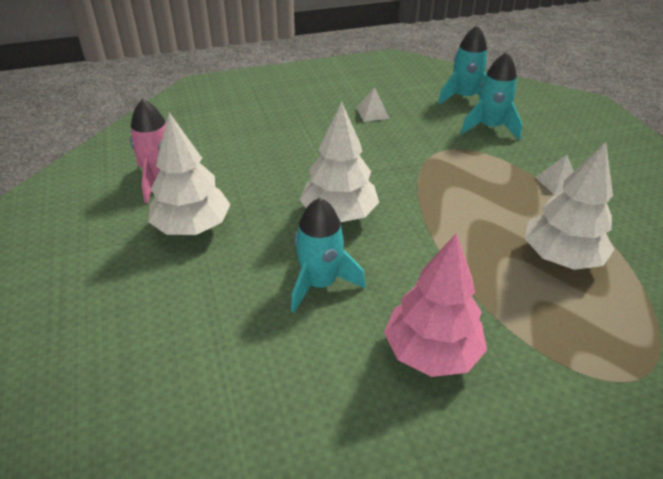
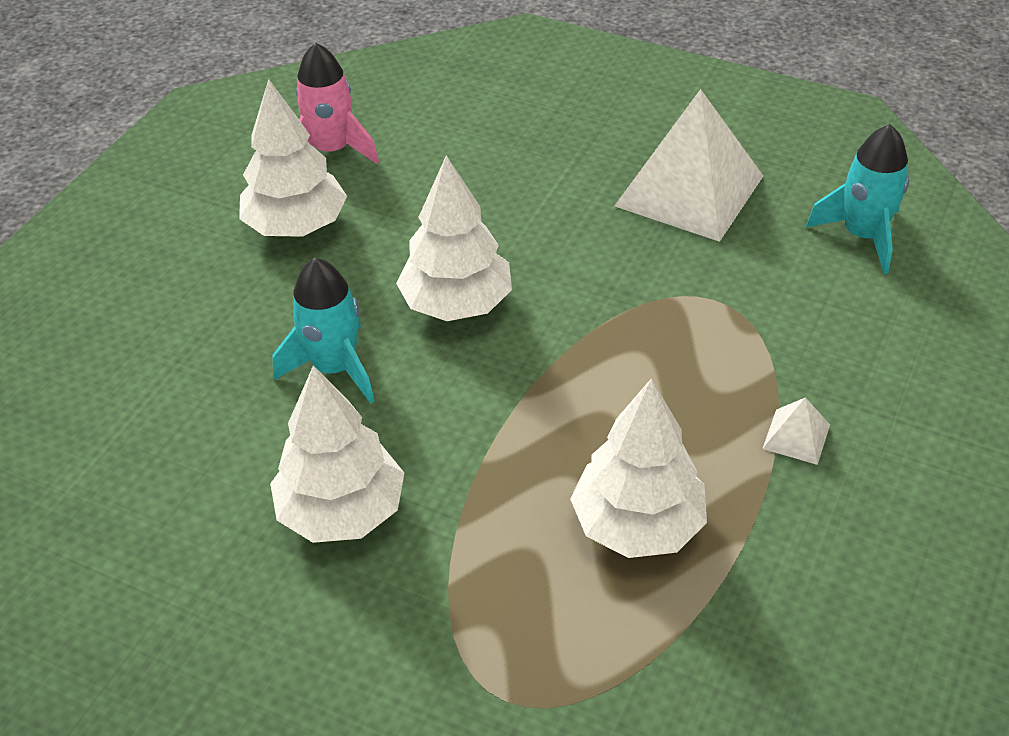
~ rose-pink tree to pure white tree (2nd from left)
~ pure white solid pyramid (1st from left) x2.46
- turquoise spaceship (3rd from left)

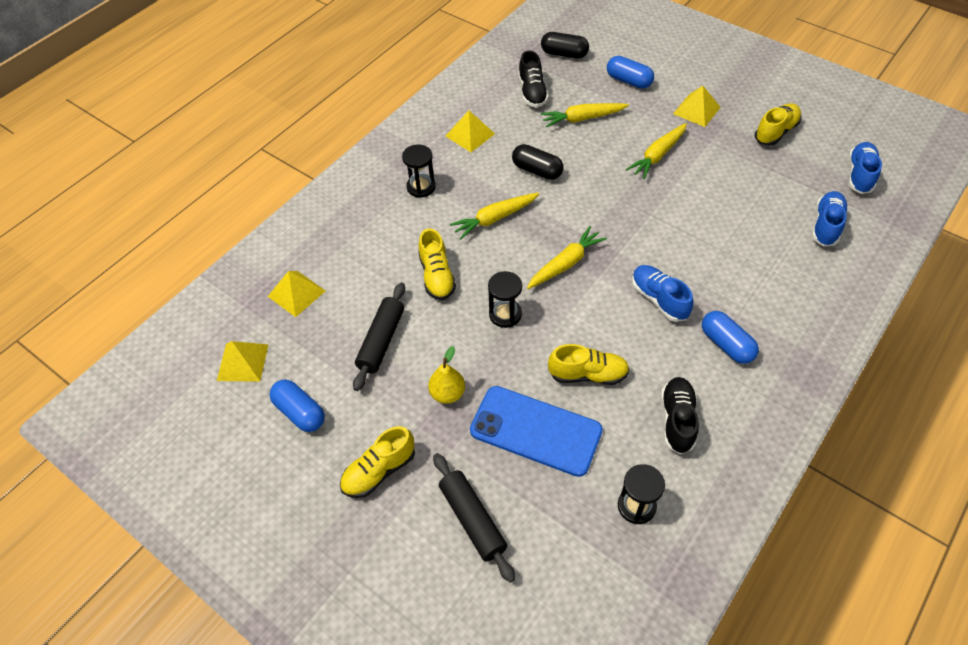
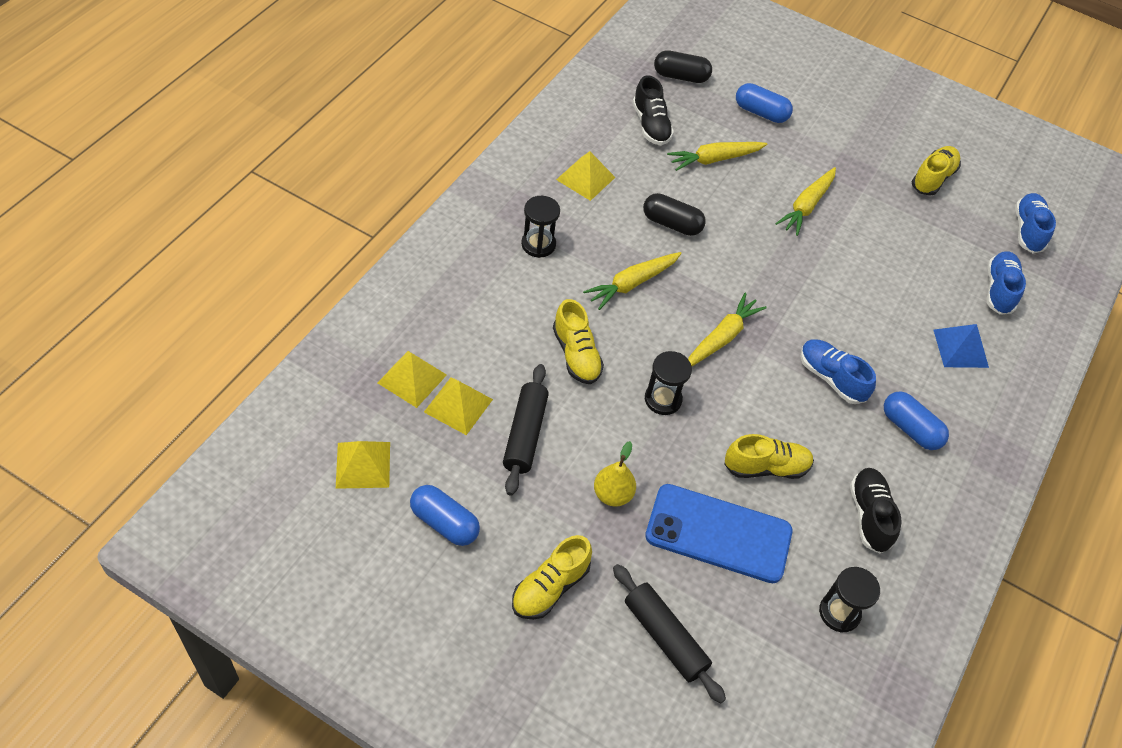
~ yellow solid pyramid (4th from left in the first image) to yellow solid pyramid (3rd from left)
+ royal blue solid pyramid

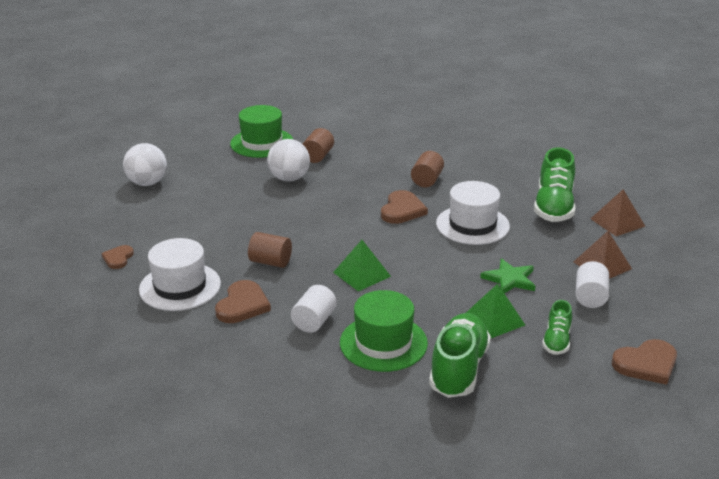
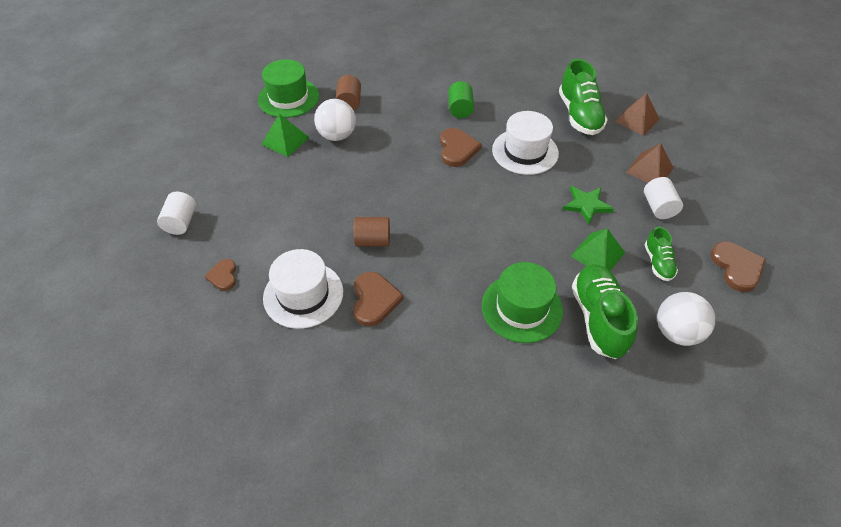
~ pure white cylinder (1st from left)
~ leaf-green solid pyramid (1st from left)
~ brown cylinder (3rd from left) to leaf-green cylinder
~ pure white sphere (1st from left in the first image) to pure white sphere (2nd from left)
~ brown heart shape (4th from left) 60 degrees counterclockwise

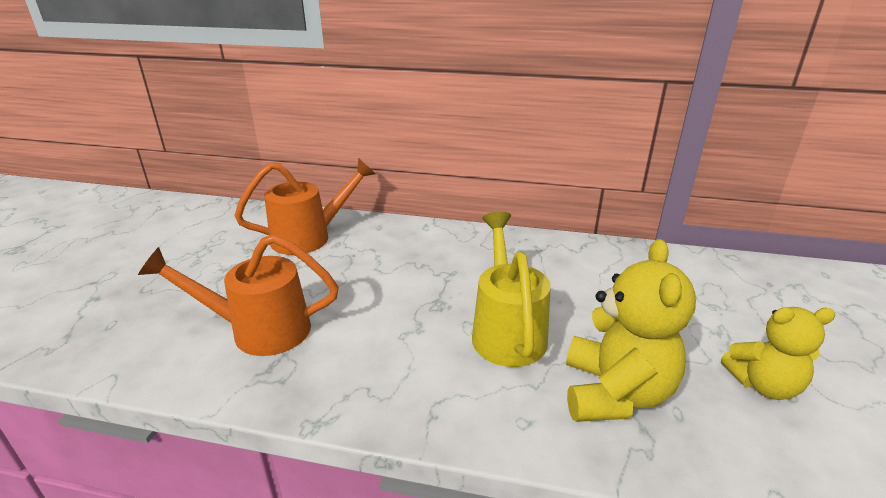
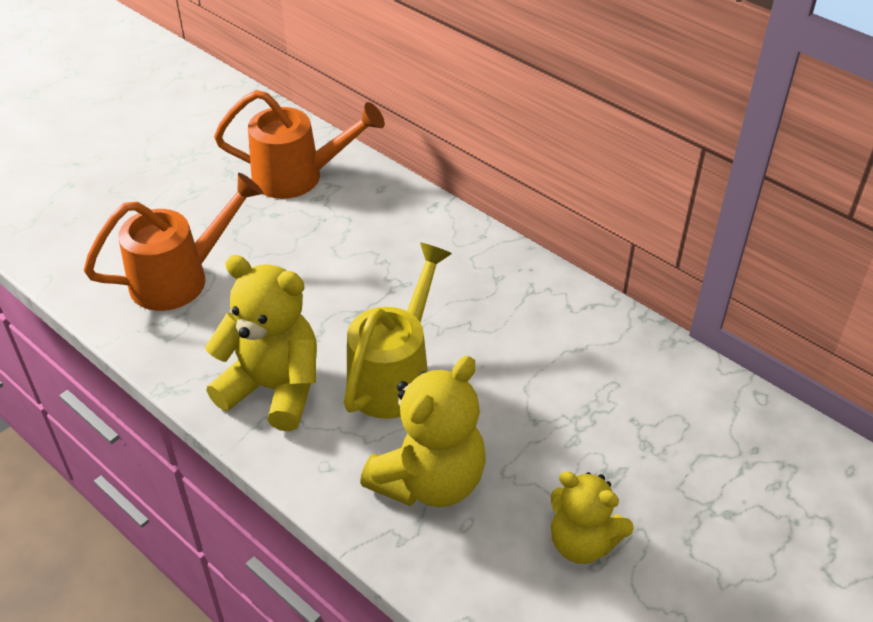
~ bright orange watering pot (1st from left) 120 degrees clockwise
+ yellow stuffed bear (1st from left)

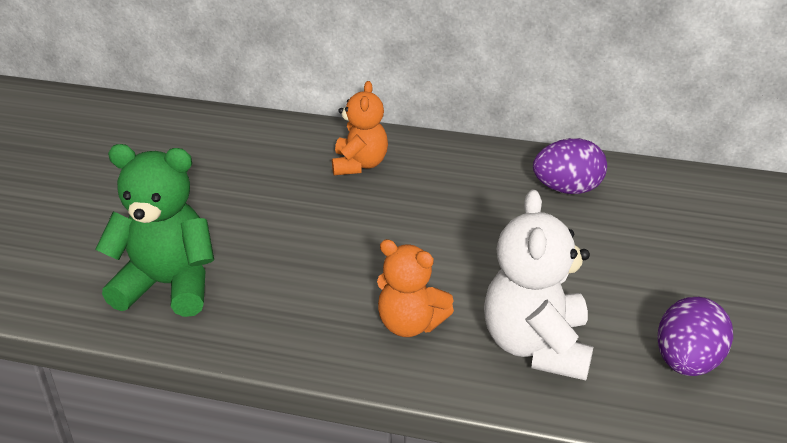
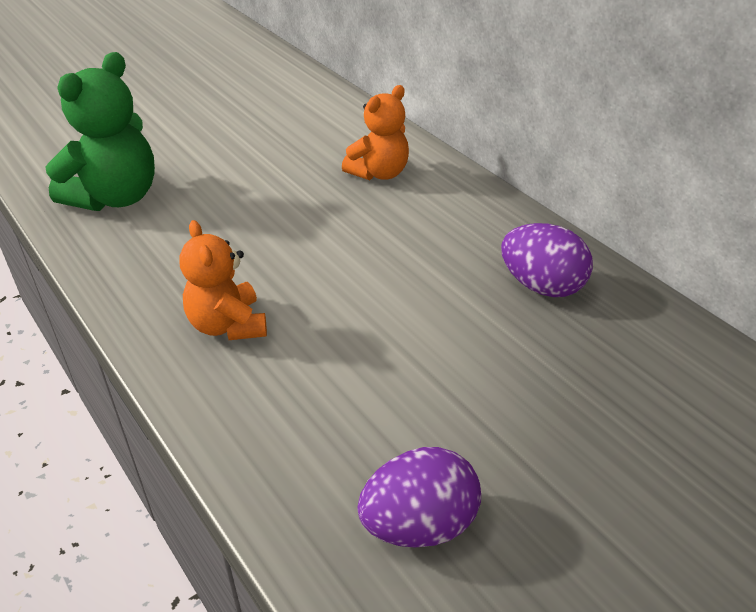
~ leaf-green stuffed bear 75 degrees clockwise
- pure white stuffed bear

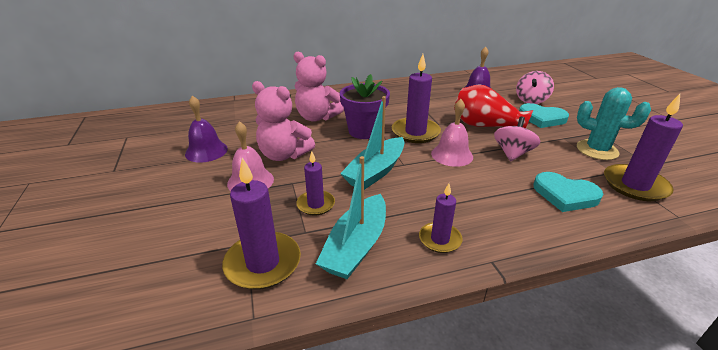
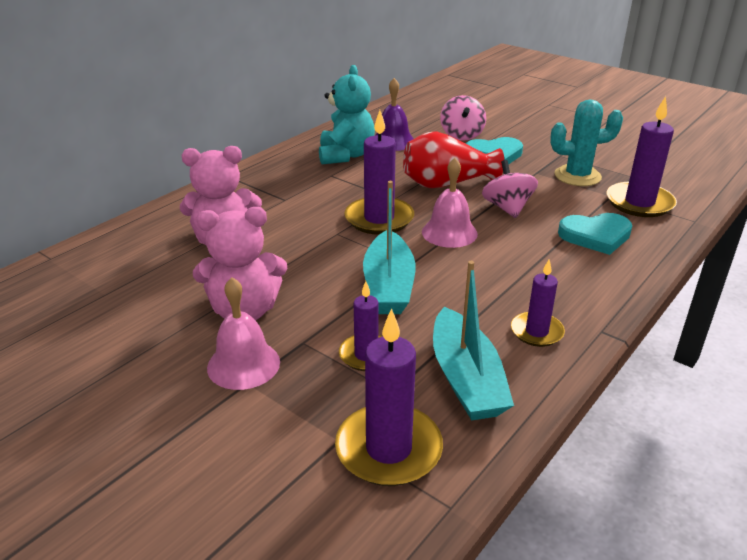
+ turquoise stuffed bear
- violet hand bell (1st from left)
- violet flower pot

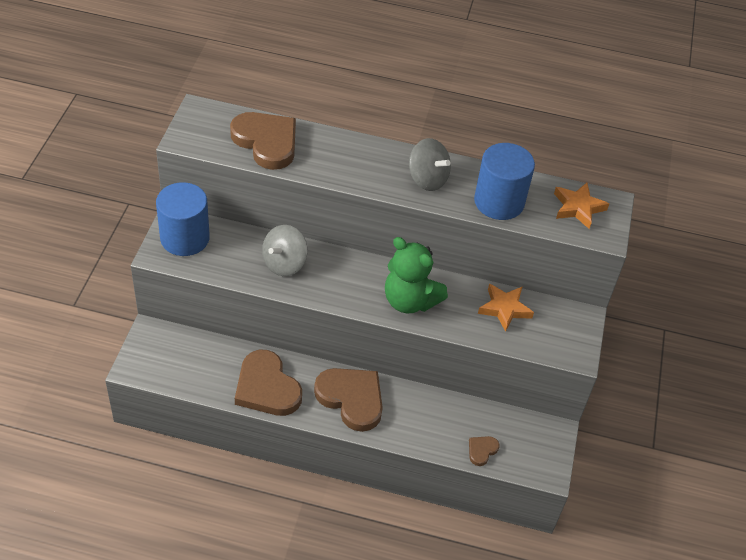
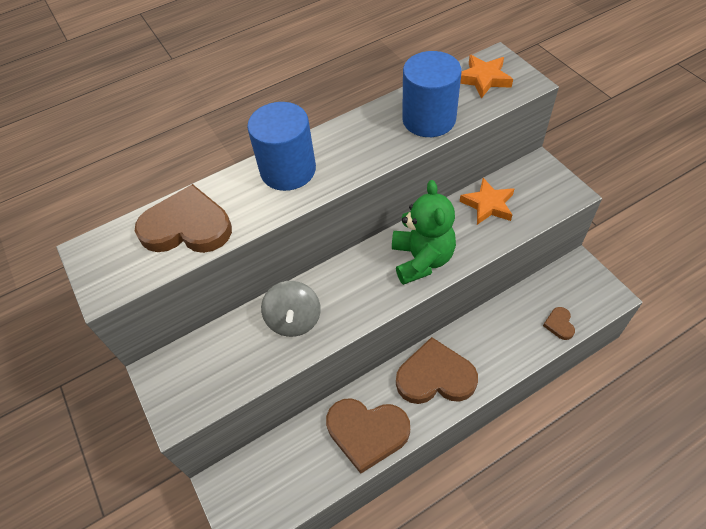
~ royal blue cylinder (1st from left)
~ leaf-green stuffed bear 90 degrees counterclockwise
- grey toy top (2nd from left)

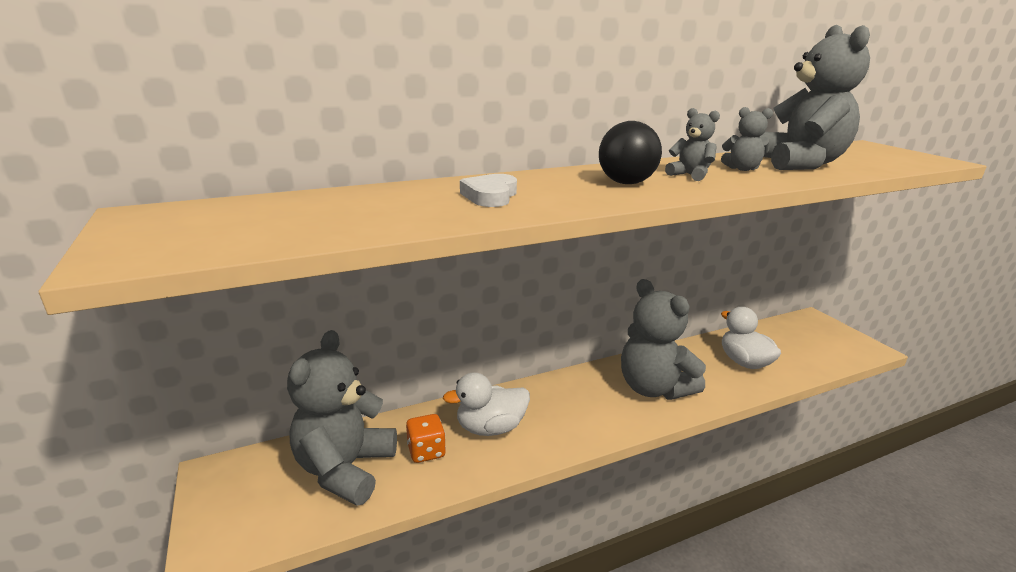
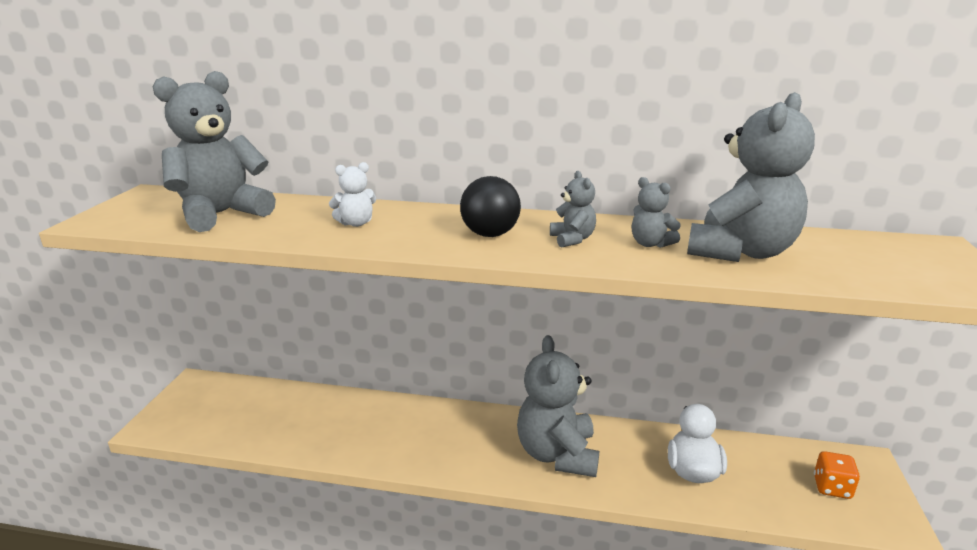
~ grey stuffed bear (1st from left)
~ pure white heart shape to pure white stuffed bear
~ bright orange die
- pure white rubber duck (1st from left)

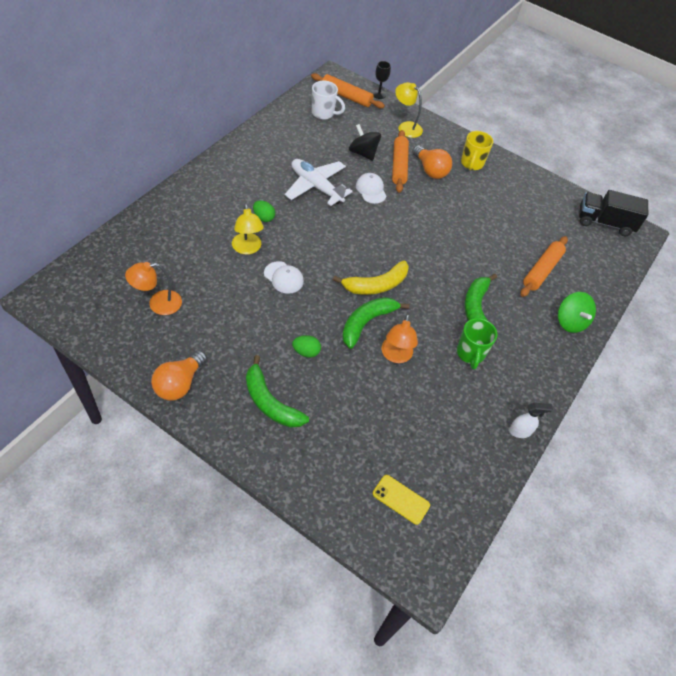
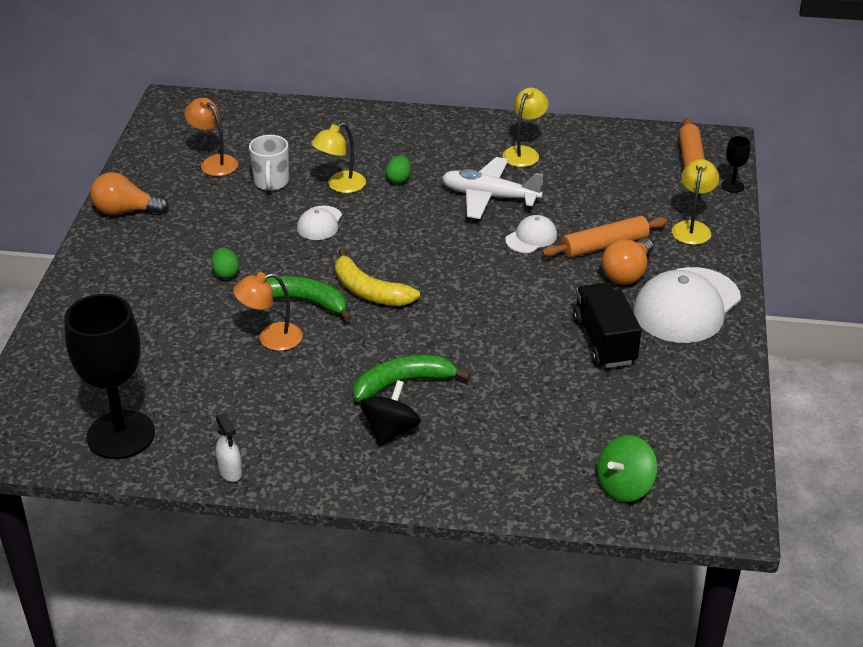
+ black chalice (1st from left)
~ pure white mug
~ black toy top
~ pure white plane 90 degrees counterclockwise
+ yellow desk lamp (2nd from left)
~ black truck
~ leaf-green toy top
~ yellow mug to pure white cap (3rd from left)
- leaf-green banana fruit (1st from left)
- yellow smartphone
- leaf-green mug
- bright orange dough roller (3rd from left)

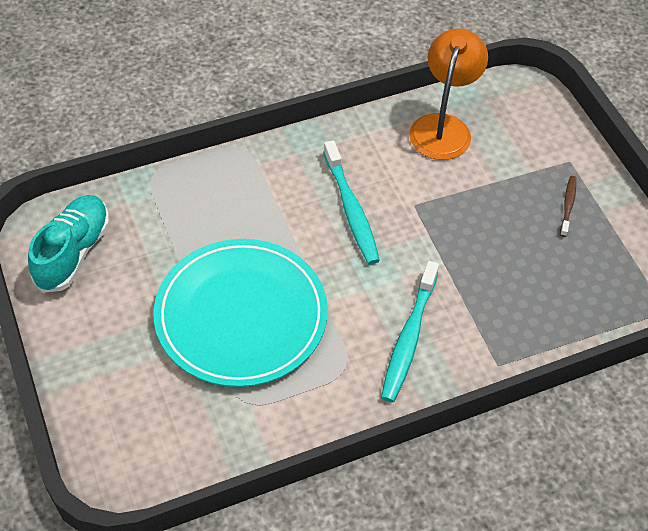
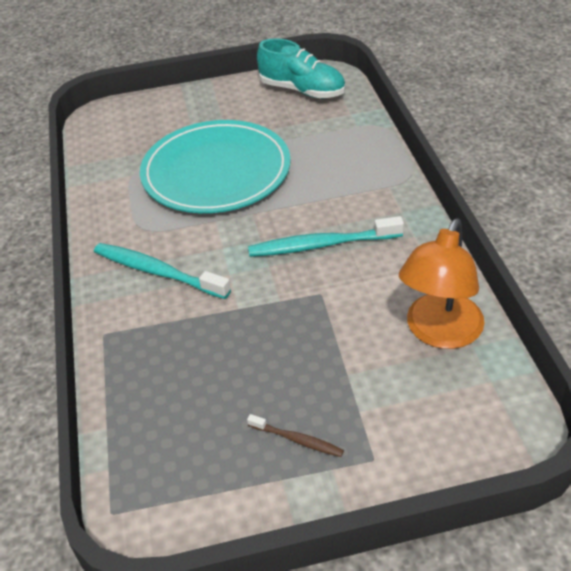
~ bright orange desk lamp 90 degrees clockwise

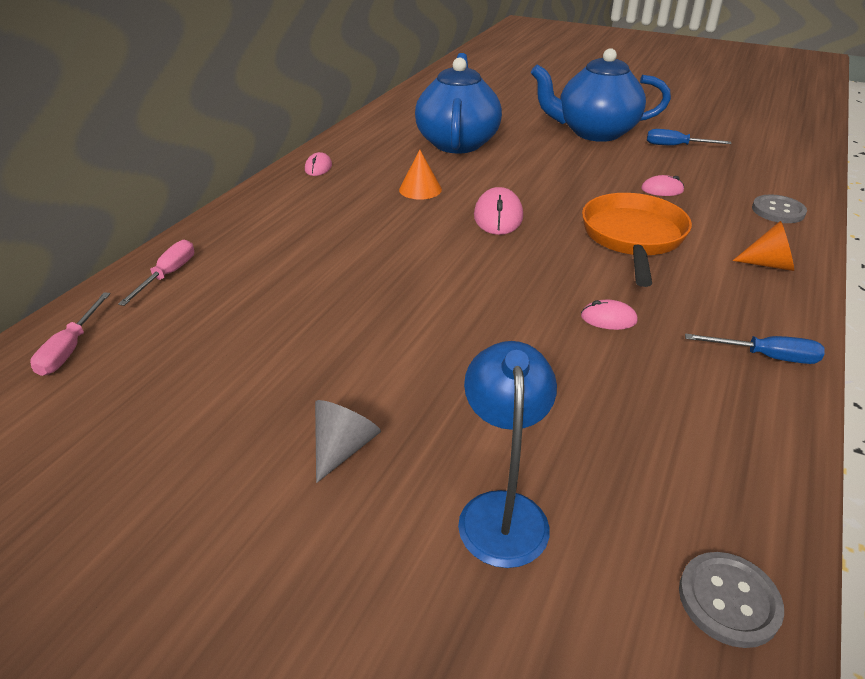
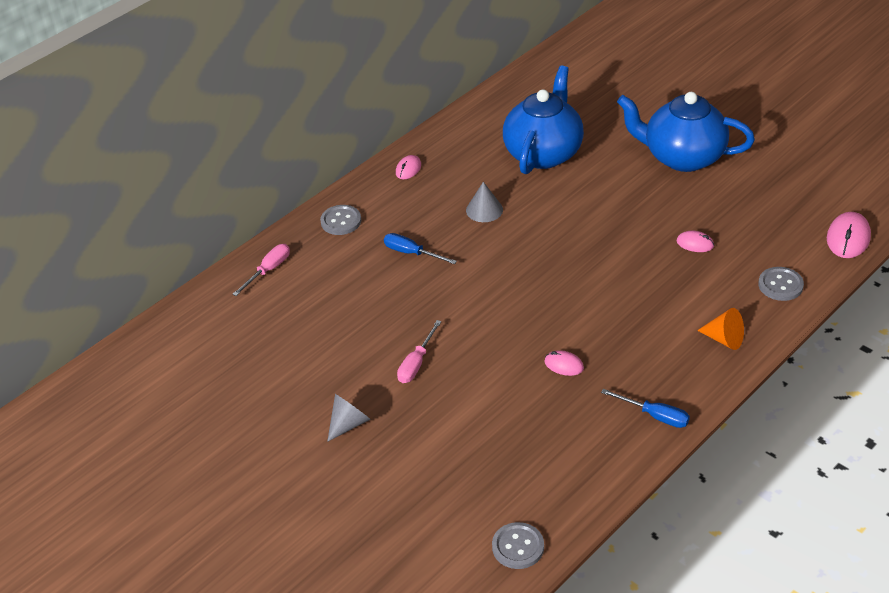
+ grey button (1st from left)
~ royal blue screwdriver (1st from left)
~ rose-pink screwdriver (1st from left in the first image) to rose-pink screwdriver (2nd from left)
~ bright orange cone shape (1st from left) to grey cone shape (2nd from left)
~ rose-pink mouse (2nd from left in the first image) to rose-pink mouse (4th from left)
- royal blue desk lamp
- bright orange pan

